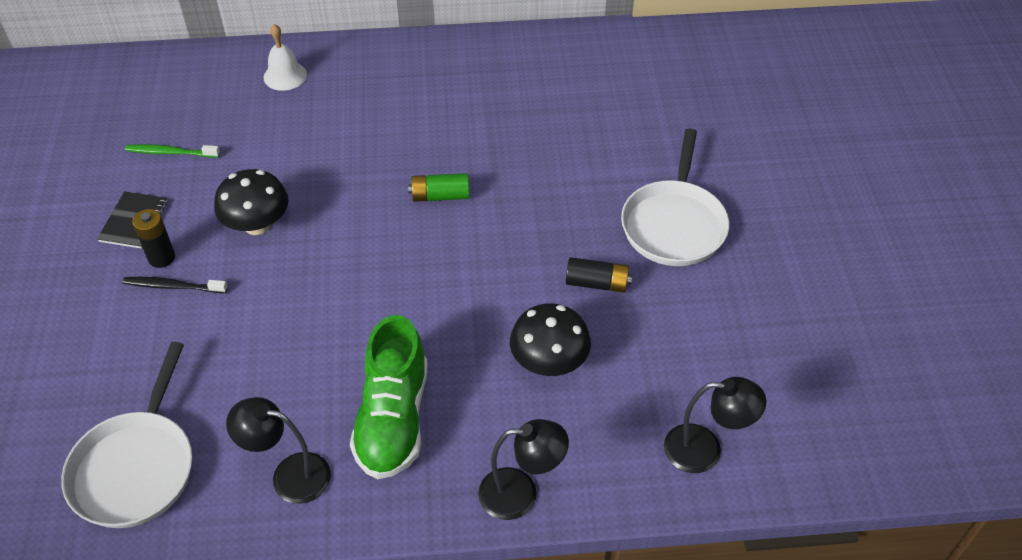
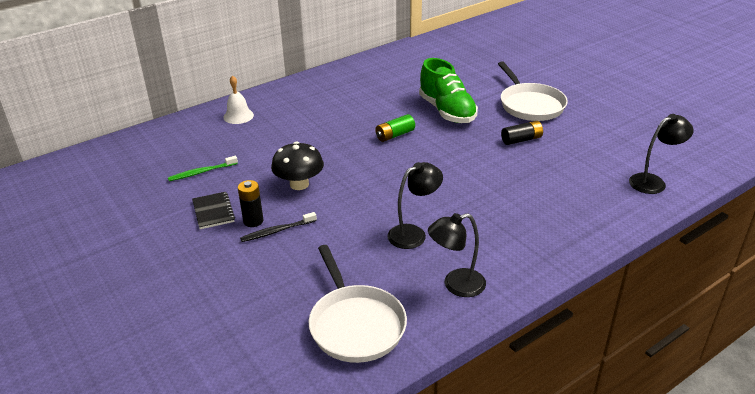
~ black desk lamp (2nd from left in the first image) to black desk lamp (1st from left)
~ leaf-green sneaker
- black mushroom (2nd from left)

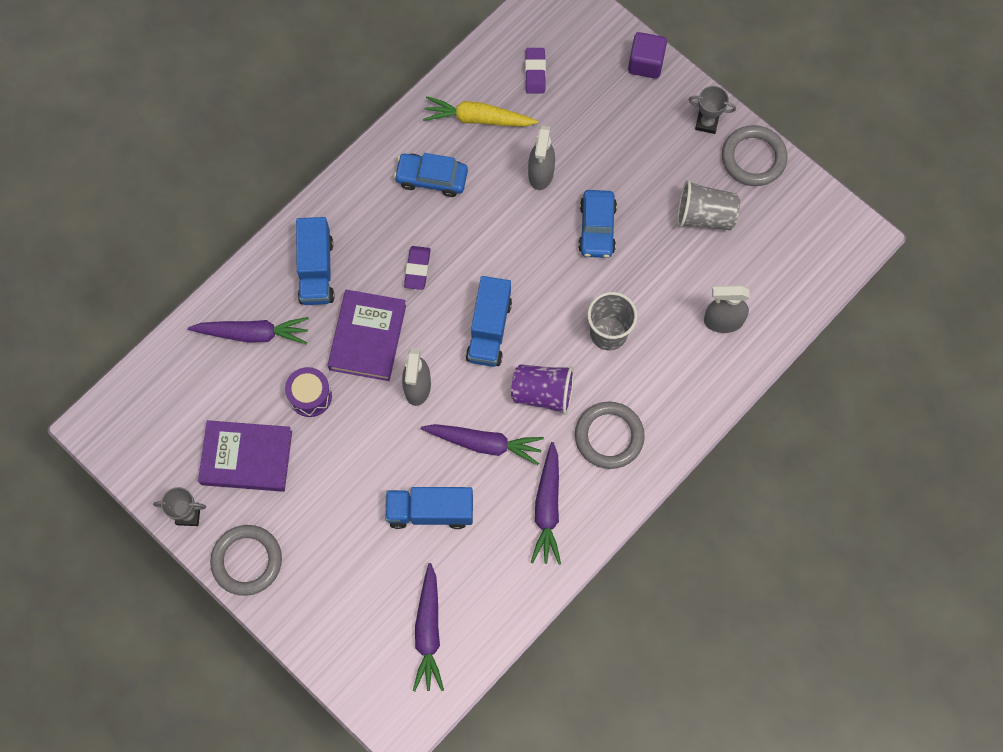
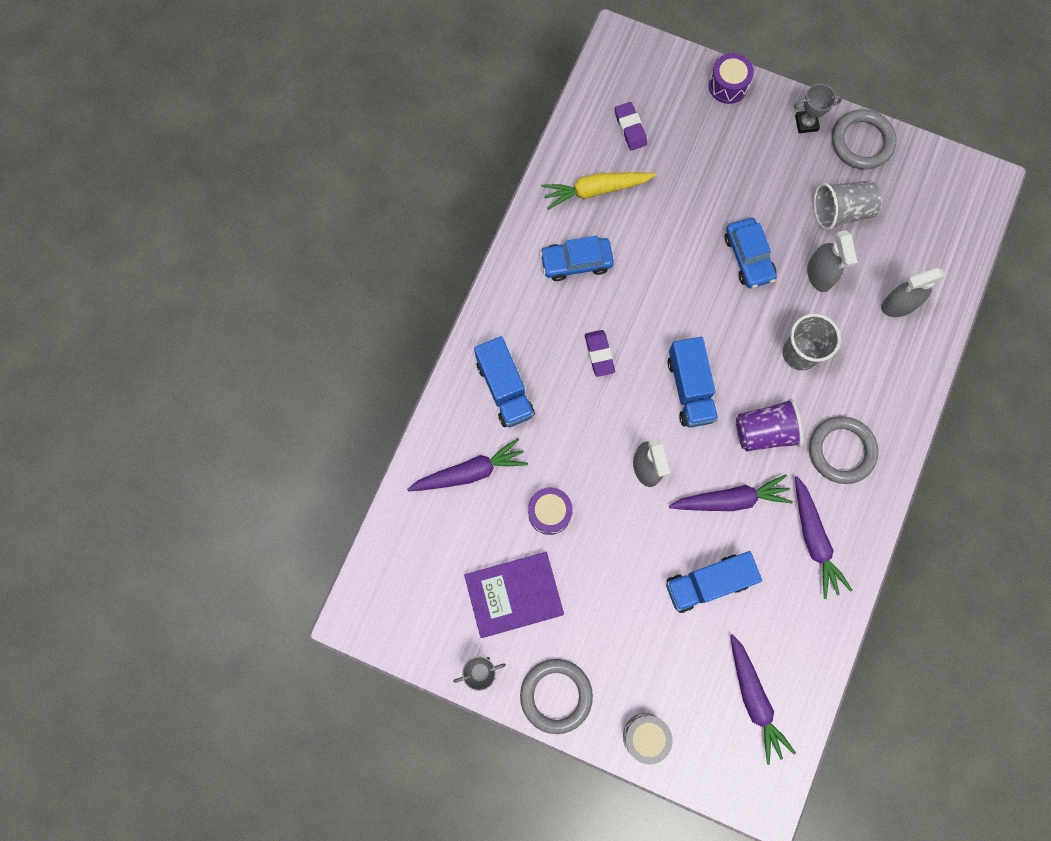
+ grey drum
~ violet cube to violet drum (2nd from left)
~ grey spray cleaner (2nd from left)
- violet book (2nd from left)

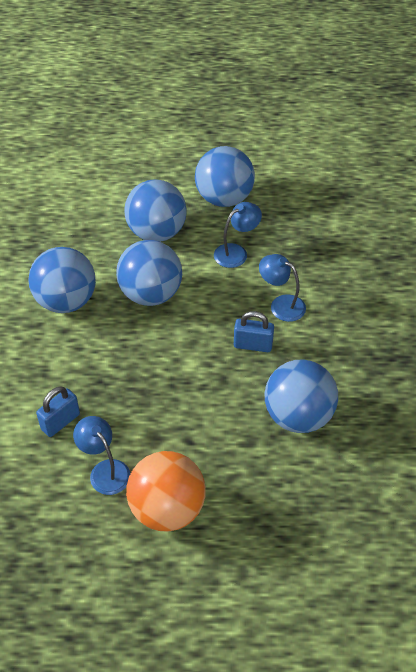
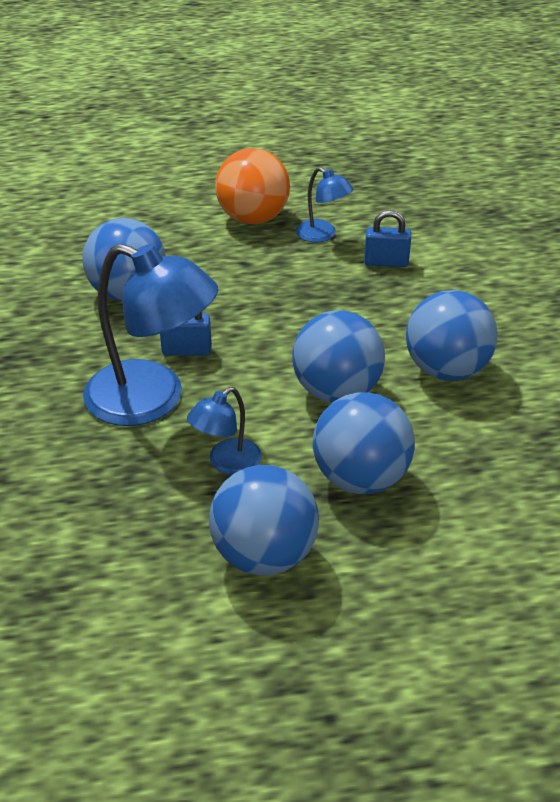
~ royal blue desk lamp (3rd from left in the first image) x2.01
~ royal blue small lock (1st from left in the first image) 60 degrees clockwise

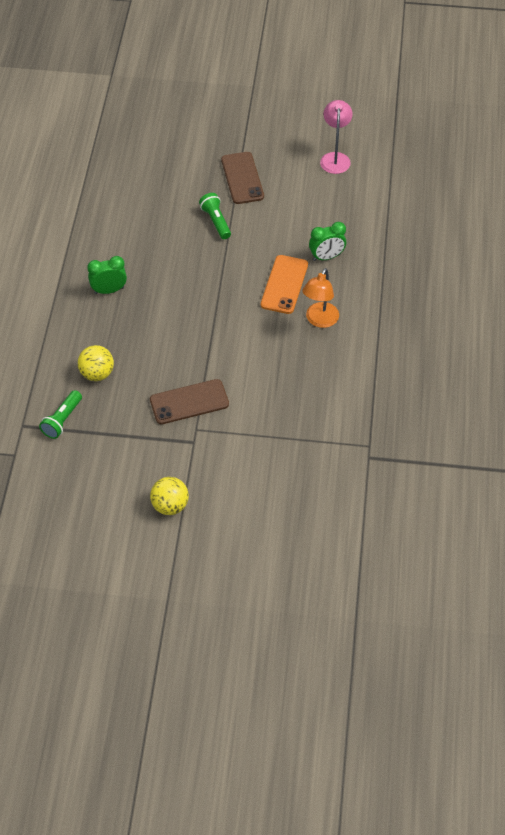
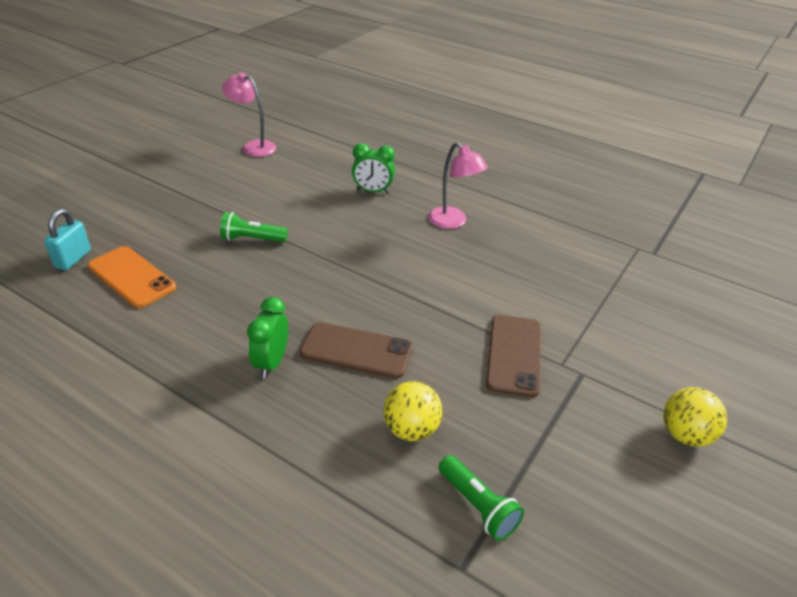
+ turquoise small lock
~ bright orange smartphone
~ brown smartphone (2nd from left in the first image) to brown smartphone (1st from left)
~ leaf-green bedside clock (2nd from left) 90 degrees clockwise
~ bright orange desk lamp to rose-pink desk lamp (2nd from left)

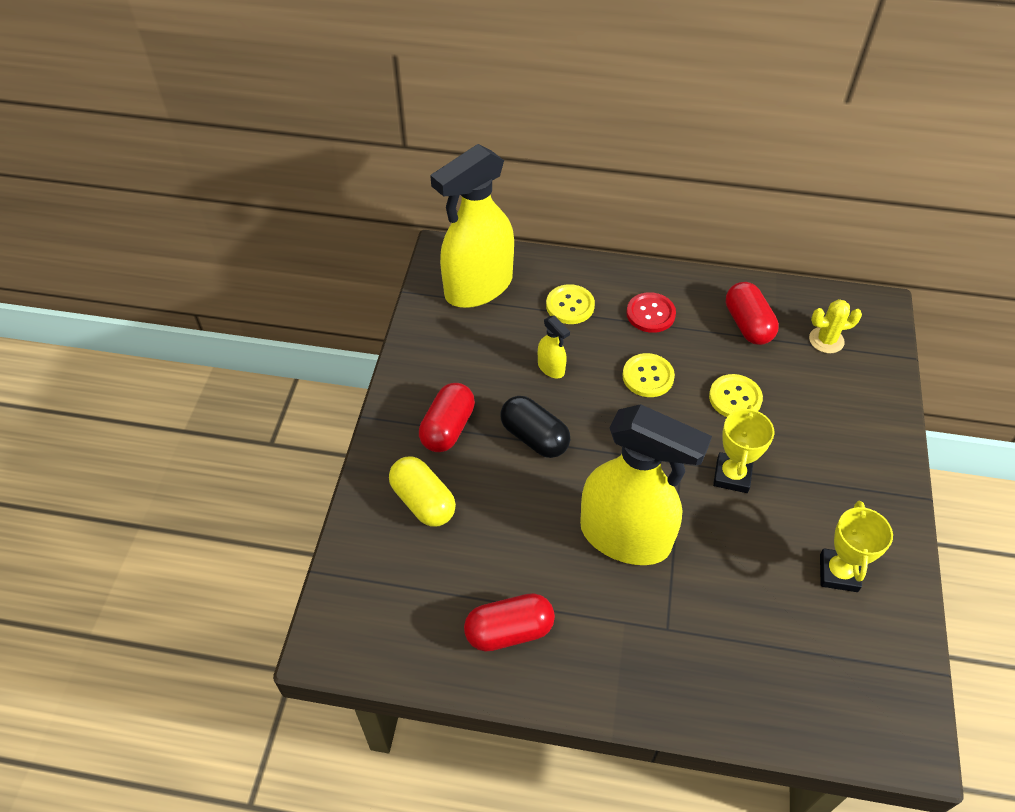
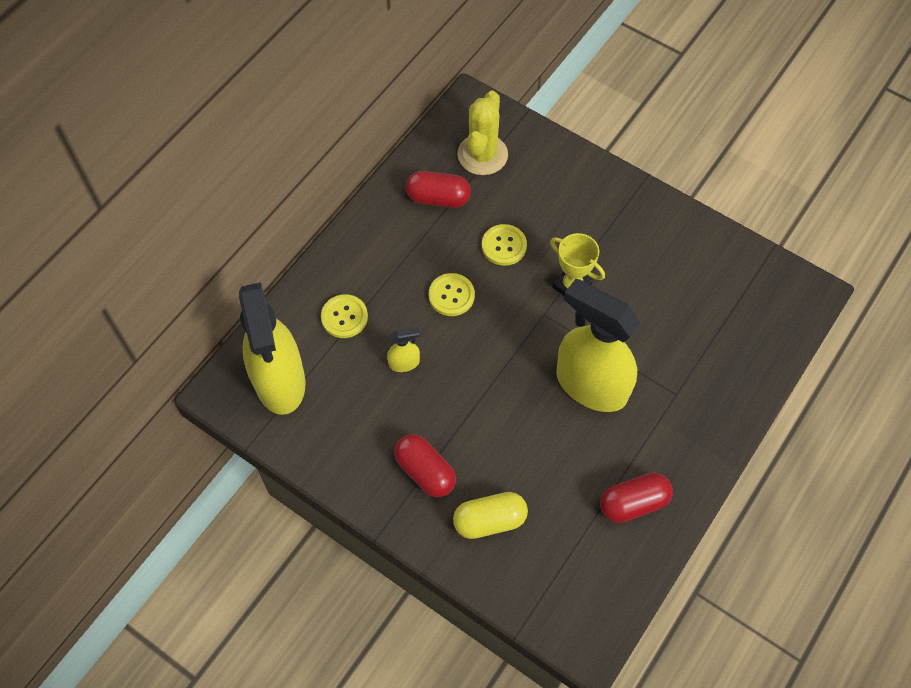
~ yellow prickly plant x1.68
~ yellow spray cleaner (3rd from left) 105 degrees counterclockwise
~ scarlet pill (2nd from left in the first image) 60 degrees clockwise
- black pill
- scarlet button
- yellow award cup (2nd from left)

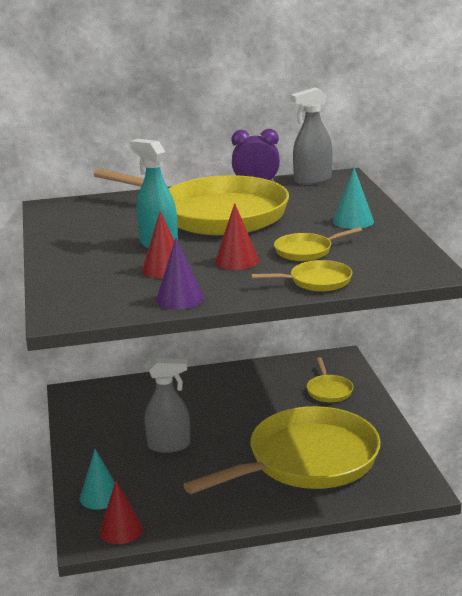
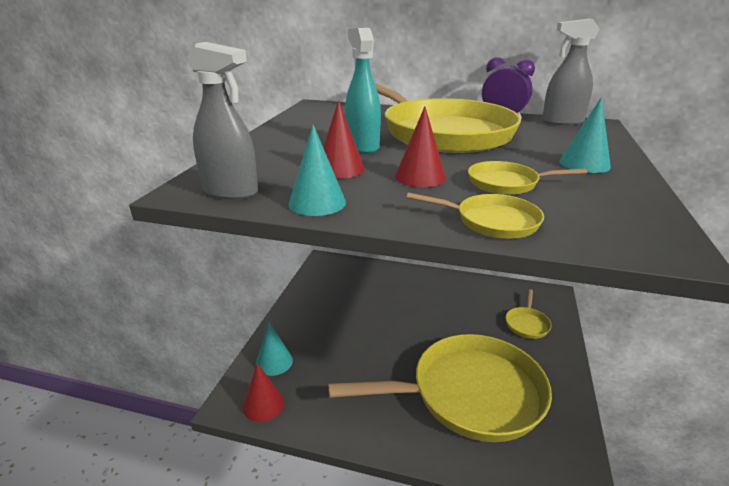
~ grey spray cleaner (1st from left)
~ violet cone shape to turquoise cone shape (2nd from left)

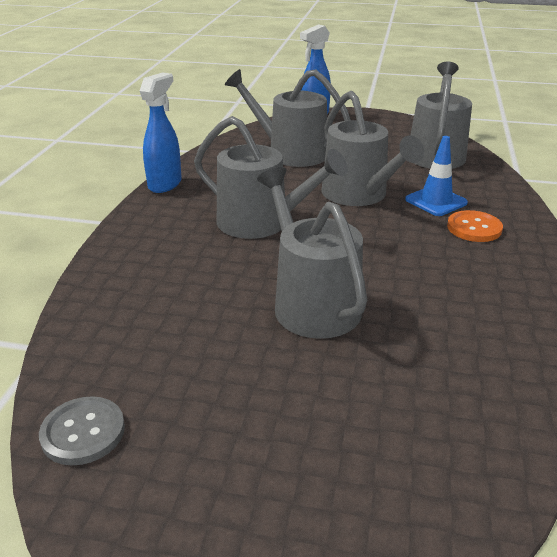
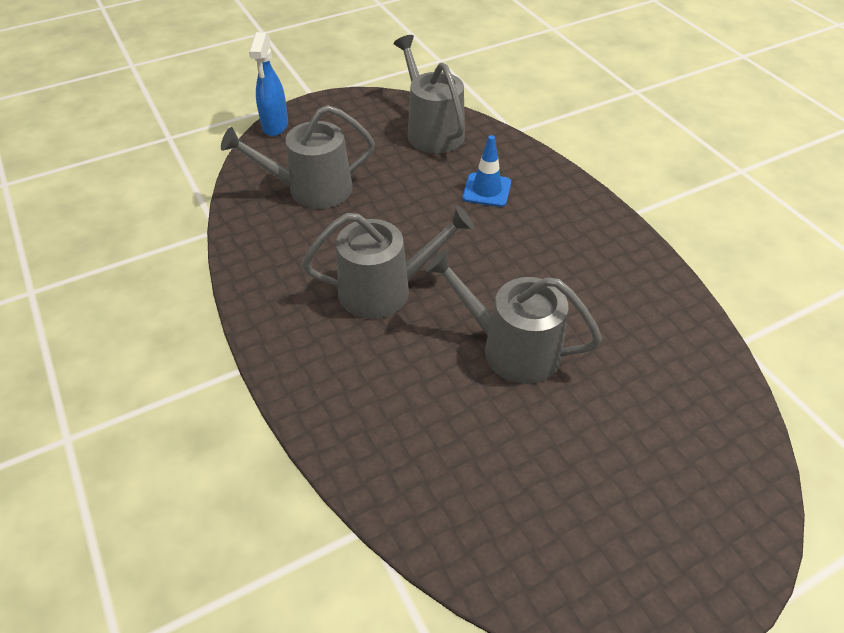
- grey button
- royal blue spray cleaner (1st from left)
- grey watering pot (4th from left)
- bright orange button

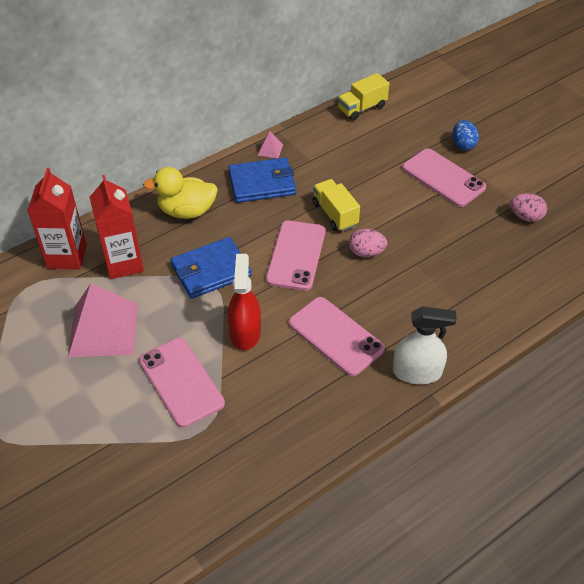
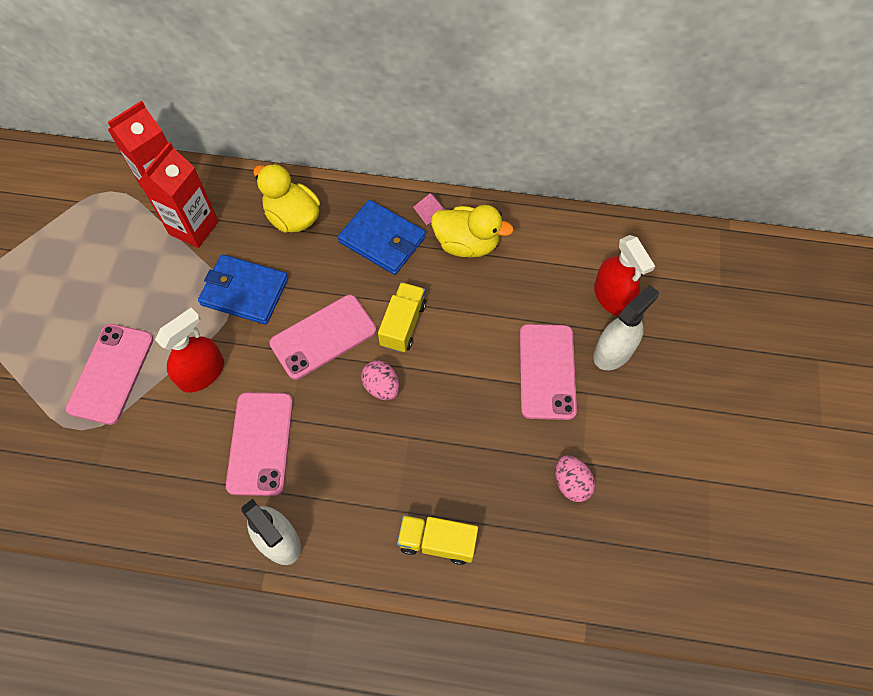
~ yellow truck (2nd from left)
+ yellow rubber duck (2nd from left)
~ royal blue egg shape to pure white spray cleaner (2nd from left)
+ scarlet spray cleaner (2nd from left)
- rose-pink solid pyramid (1st from left)

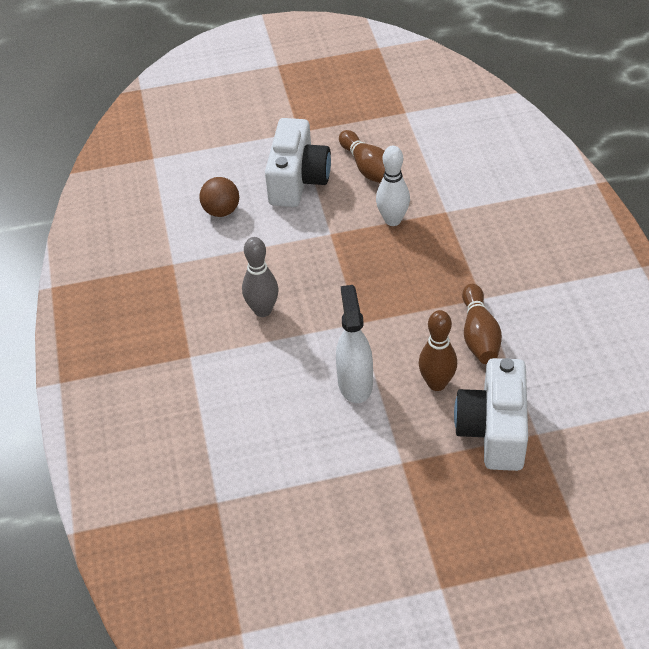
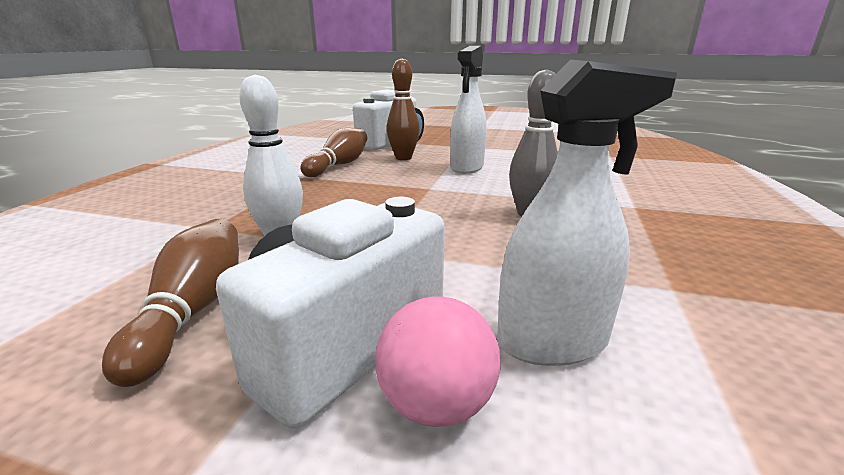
+ rose-pink sphere
~ brown sphere to pure white spray cleaner (2nd from left)

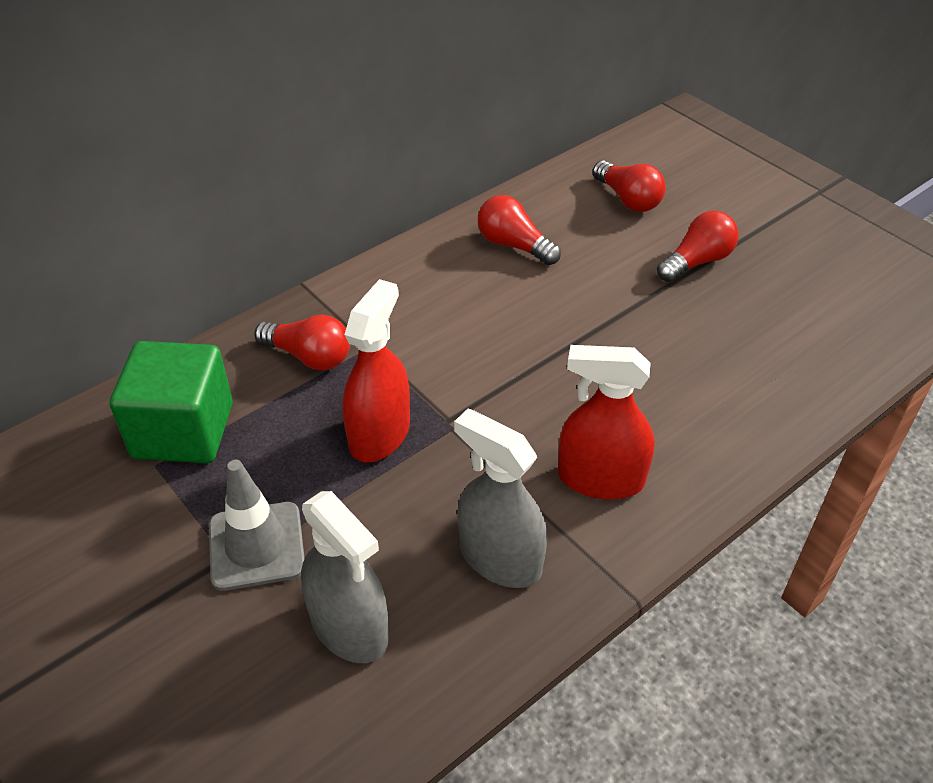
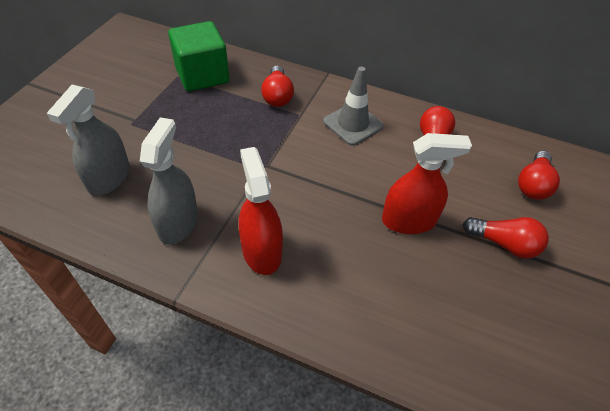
~ grey traffic cone
~ scarlet spray cleaner (1st from left in the first image) to scarlet spray cleaner (2nd from left)

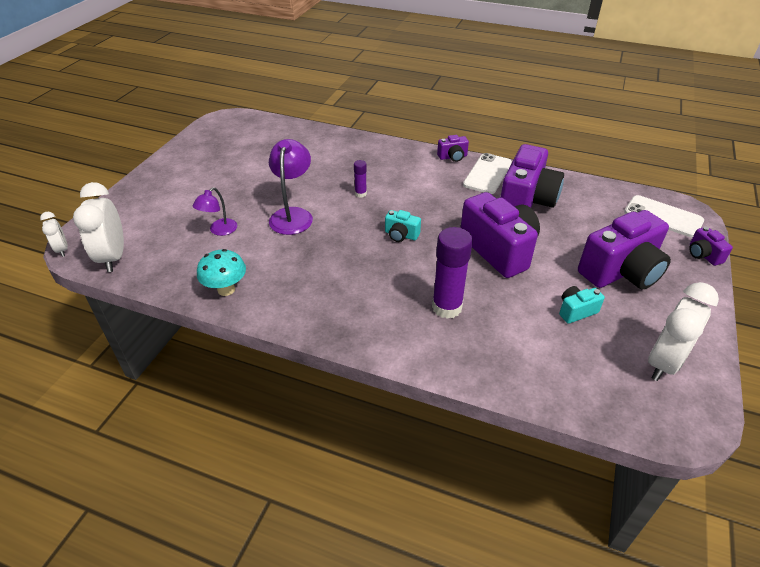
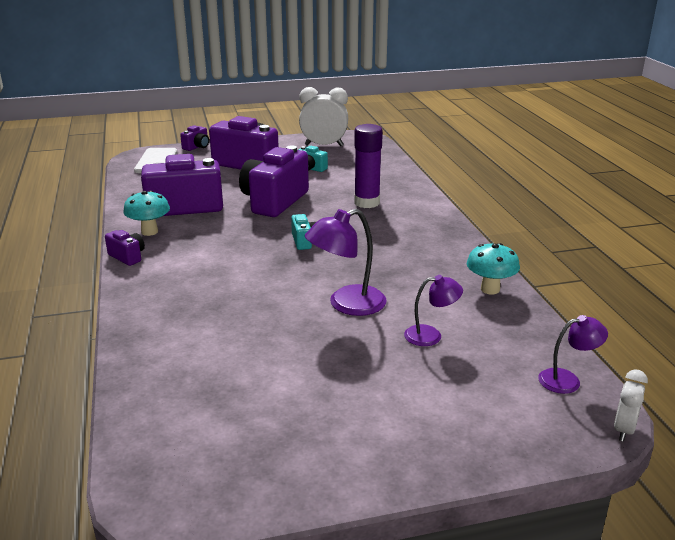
~ pure white smartphone (1st from left) to turquoise mushroom (1st from left)
~ pure white bedside clock (2nd from left) to violet desk lamp (3rd from left)
- violet glue stick (1st from left)

